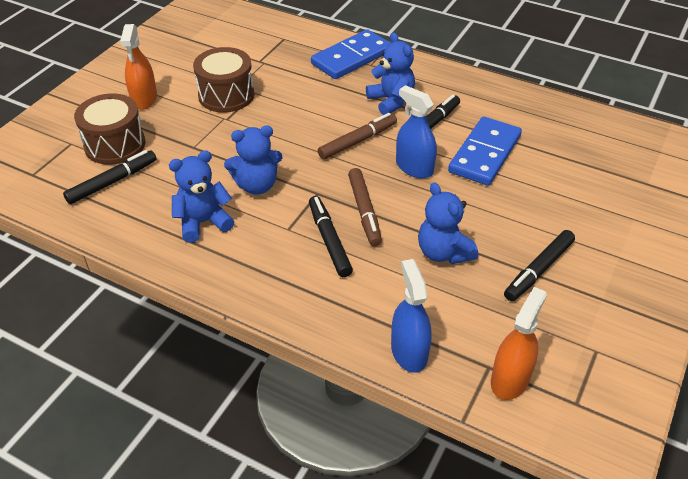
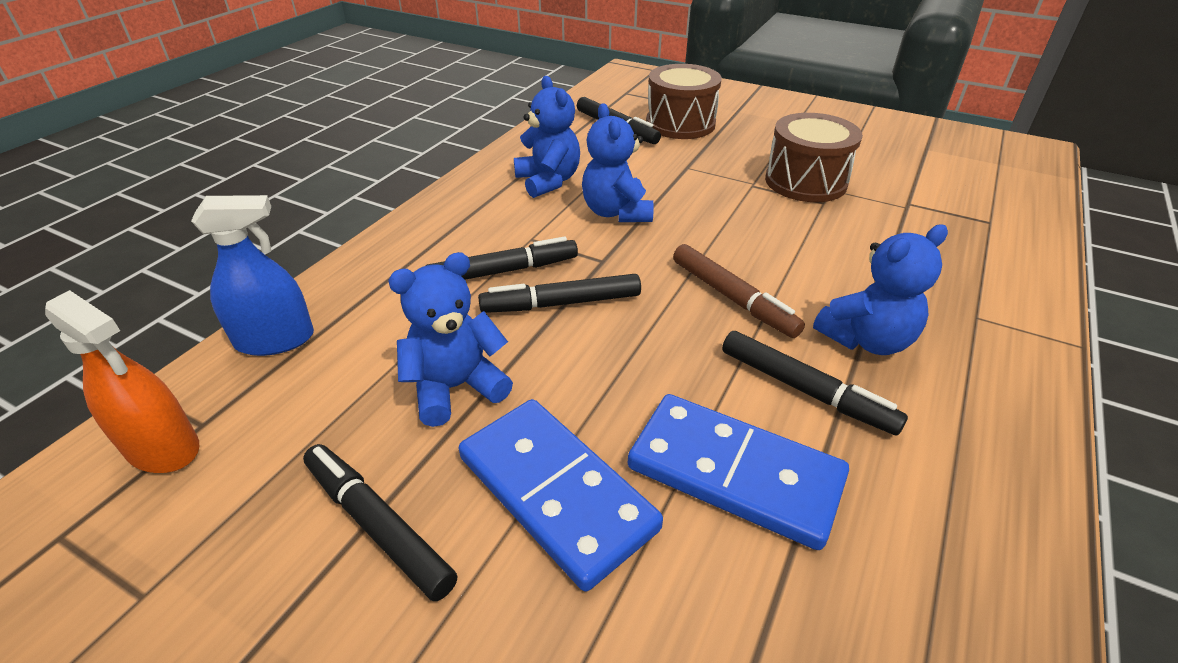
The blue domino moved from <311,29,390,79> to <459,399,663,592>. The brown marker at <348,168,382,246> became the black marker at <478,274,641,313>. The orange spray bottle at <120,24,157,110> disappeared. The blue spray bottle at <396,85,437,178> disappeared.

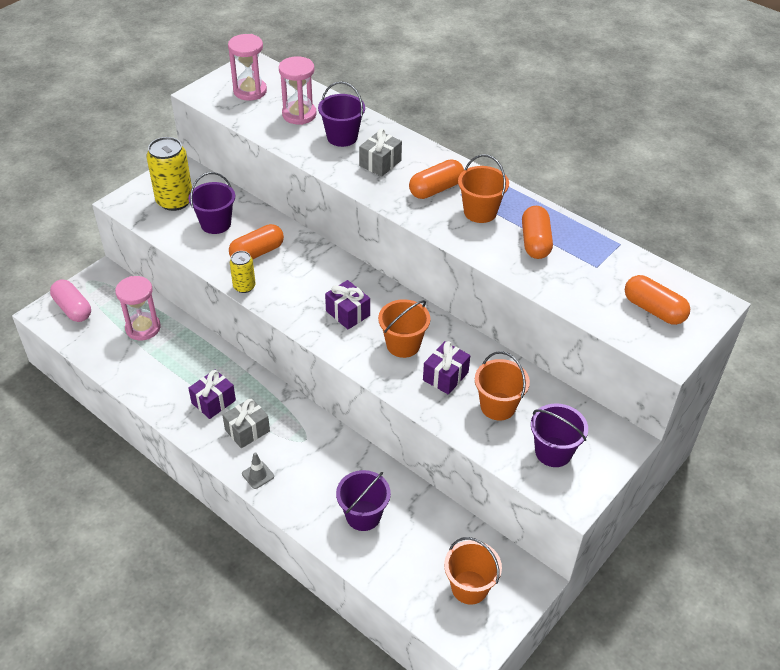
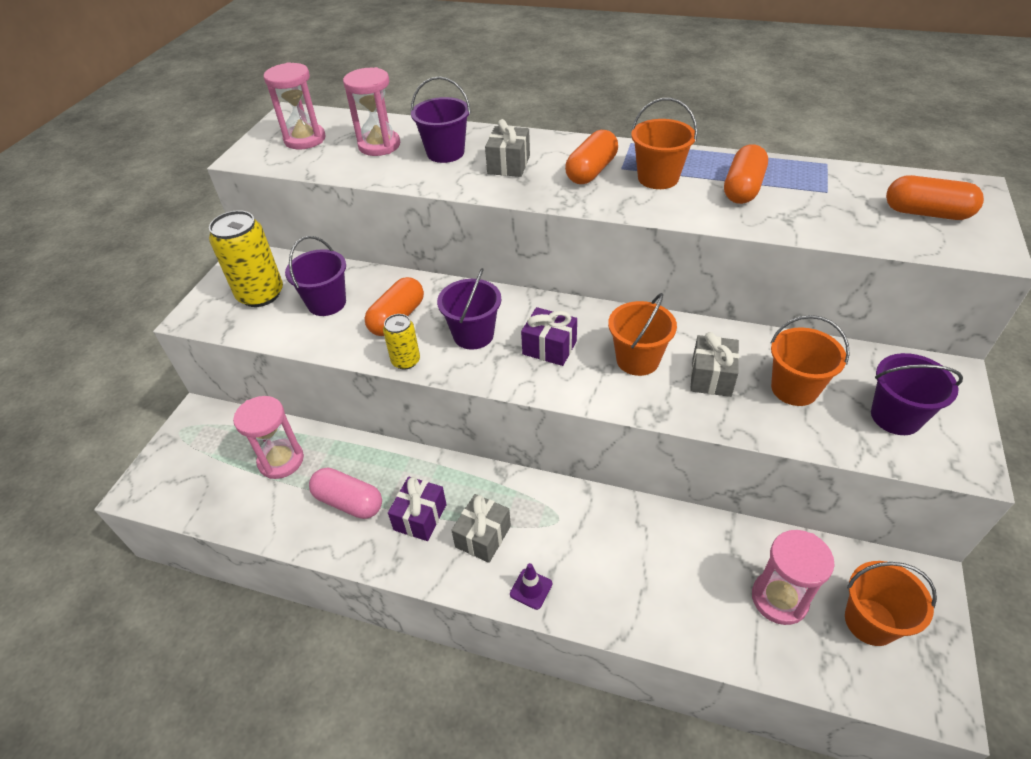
The pink capsule moved from <50,279,91,322> to <309,468,382,519>. The purple bucket moved from <336,470,391,531> to <437,268,501,350>. The grey traffic cone at <242,452,274,489> became the purple traffic cone at <510,563,552,610>. The purple gift at <423,341,470,395> became the grey gift at <690,332,739,397>. The orange capsule at <522,206,553,259> turned 45 degrees clockwise. The pink hourglass at <752,530,834,625> appeared.

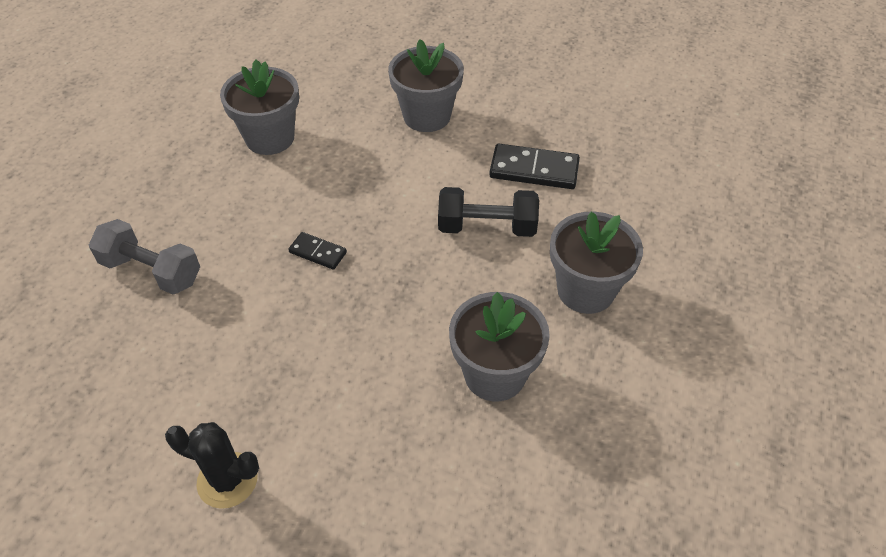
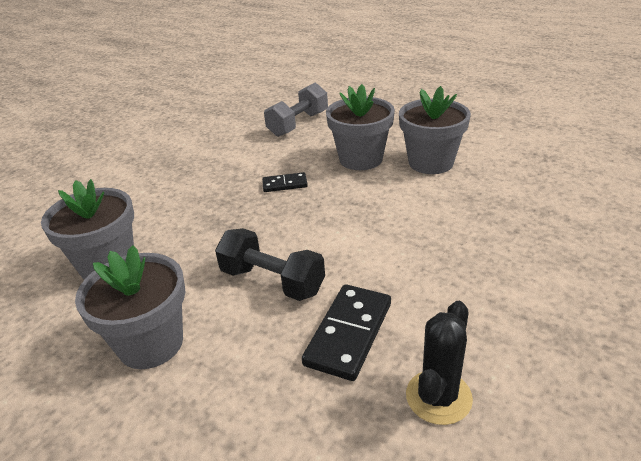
The black dumbbell at <438,187,539,237> turned 75 degrees counterclockwise. The black domino at <288,232,347,270> turned 45 degrees clockwise. The grey flower pot moved from <388,39,464,132> to <326,84,395,170>. The black cactus moved from <165,422,259,509> to <406,301,473,425>.

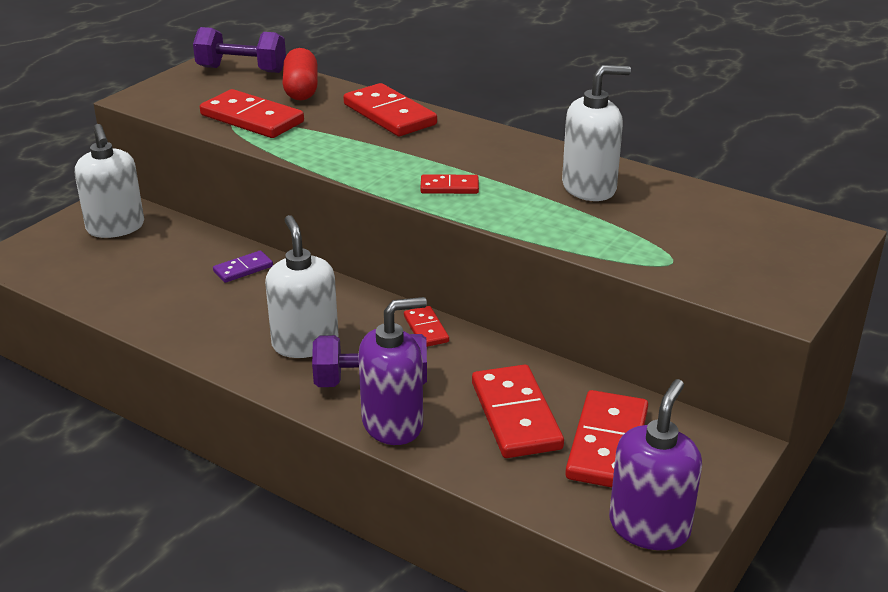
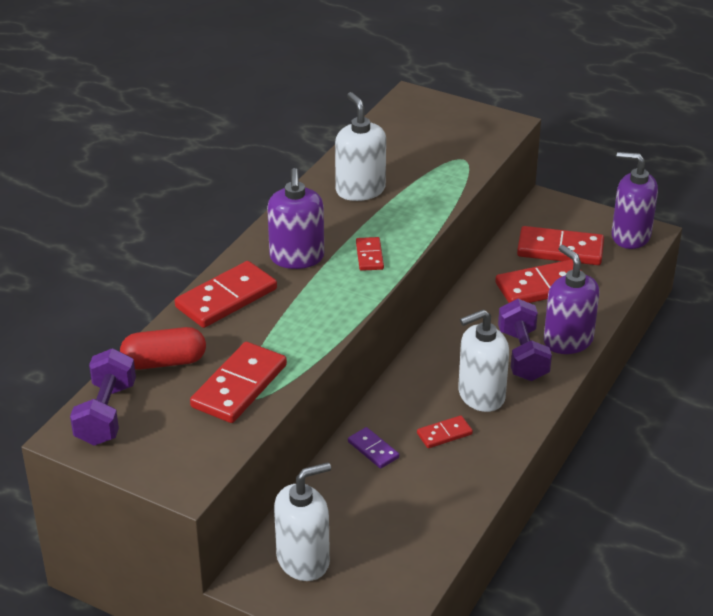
The purple soap dispenser at <267,168,324,269> appeared. The red domino moved from <404,306,449,347> to <417,415,473,448>.

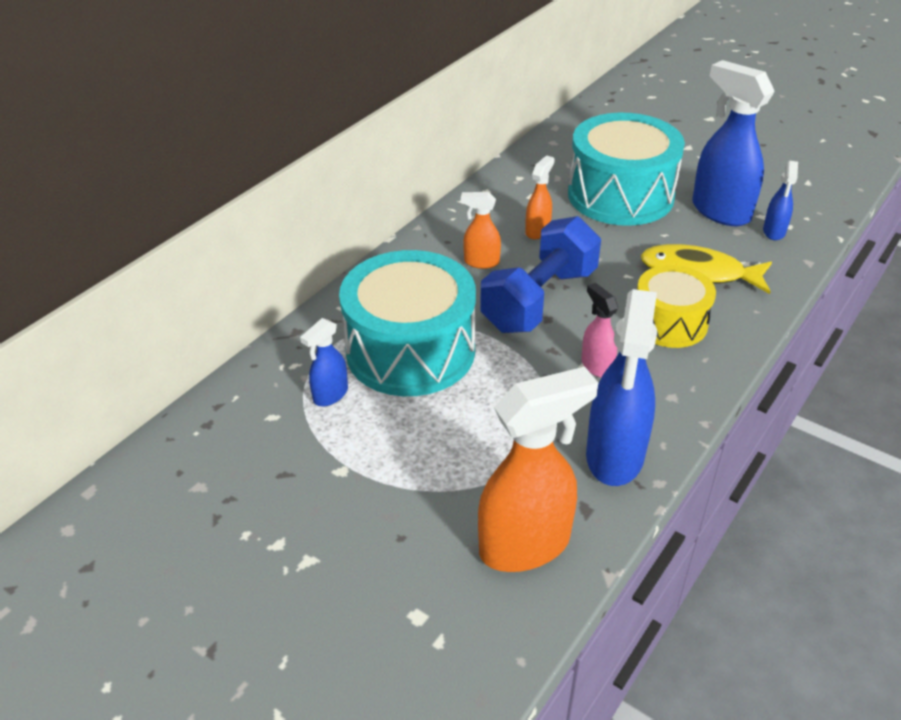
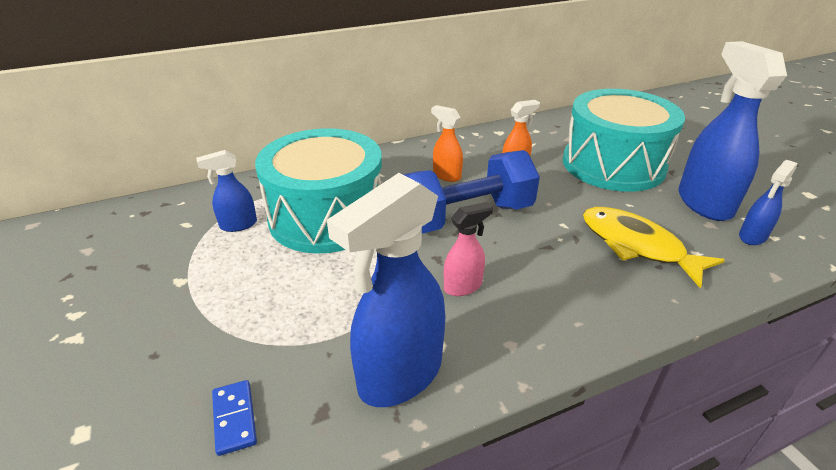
The orange spray bottle at <478,367,598,572> was replaced by the blue domino at <212,380,257,456>. The pink spray bottle at <581,283,618,378> turned 60 degrees clockwise. The yellow drum at <637,265,716,348> disappeared.

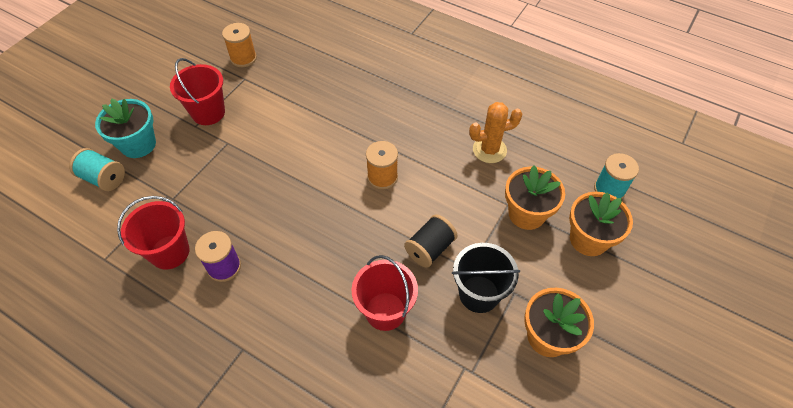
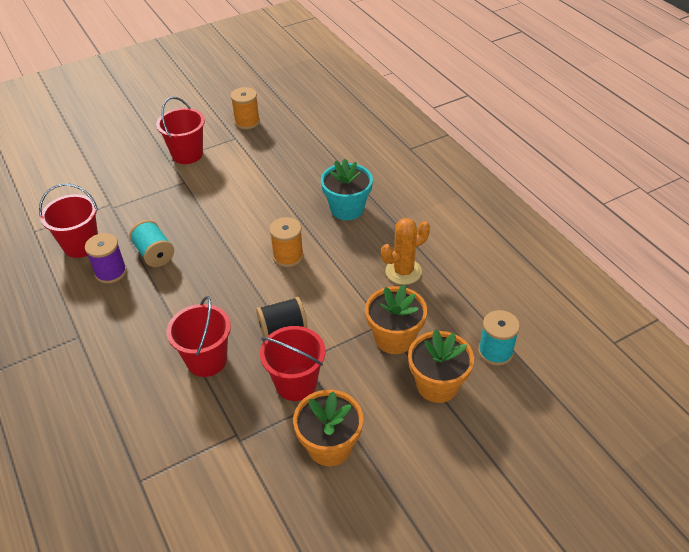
The turquoise spool moved from <69,148,125,191> to <129,220,174,267>. The black bucket at <452,243,520,313> became the red bucket at <260,326,325,401>. The turquoise flower pot moved from <95,99,156,158> to <321,158,373,220>. The orange cactus at <469,102,522,163> turned 45 degrees counterclockwise.

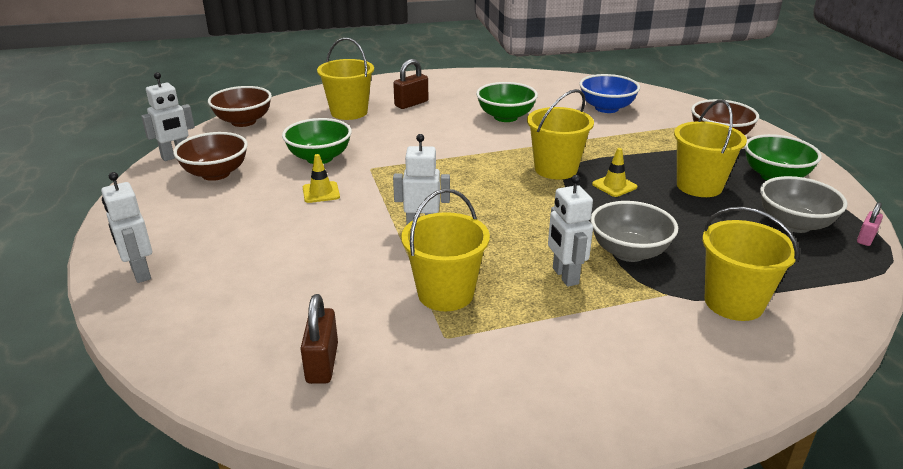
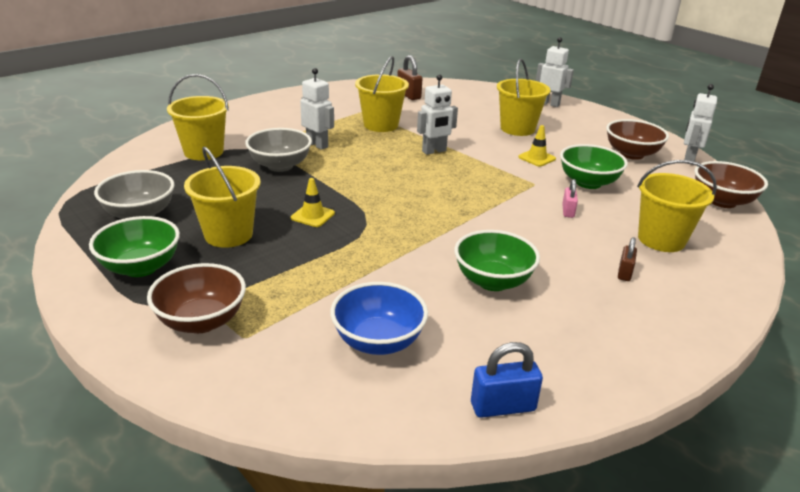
The blue padlock at <471,342,543,418> appeared. The yellow bucket moved from <527,89,594,180> to <497,59,550,136>. The pink padlock moved from <857,202,883,246> to <562,179,578,218>. The brown padlock at <393,59,429,109> changed to 0.63 times the size.

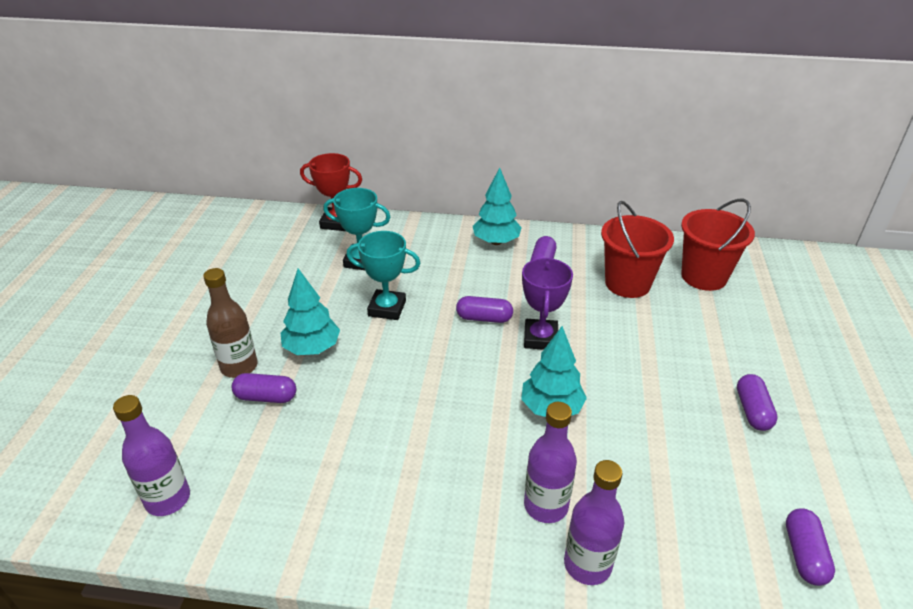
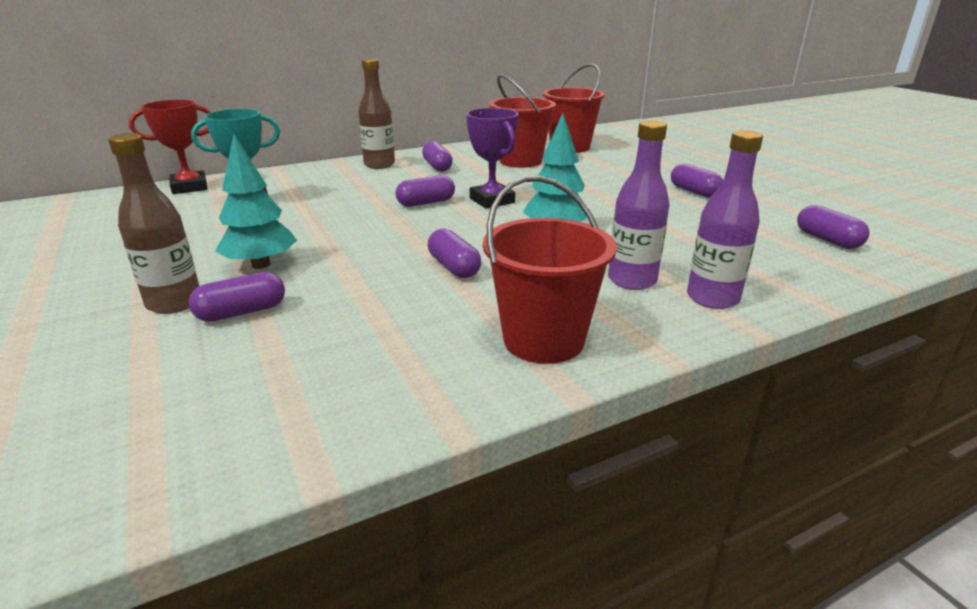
The turquoise tree at <473,167,522,245> was replaced by the brown bottle at <358,59,395,169>. The purple capsule at <428,229,481,278> appeared. The red bucket at <483,175,617,364> appeared. The purple bottle at <113,395,190,516> disappeared. The turquoise trophy at <347,231,421,320> disappeared.

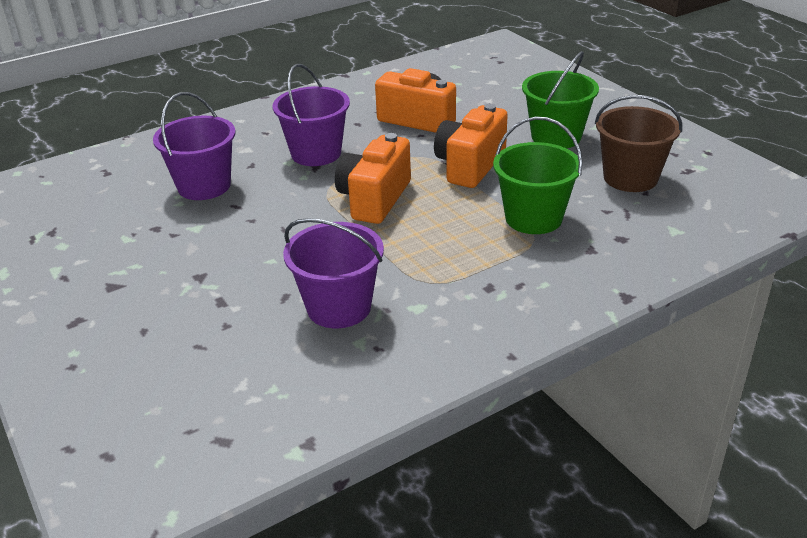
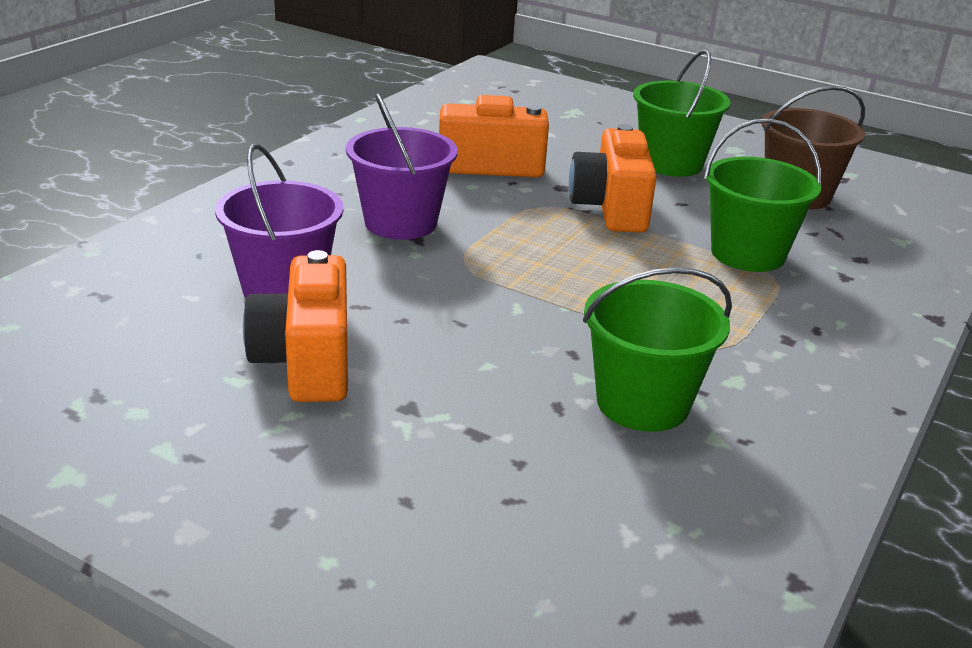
The orange camera moved from <335,133,411,224> to <243,250,348,402>. The purple bucket at <283,218,384,328> became the green bucket at <583,267,732,432>.

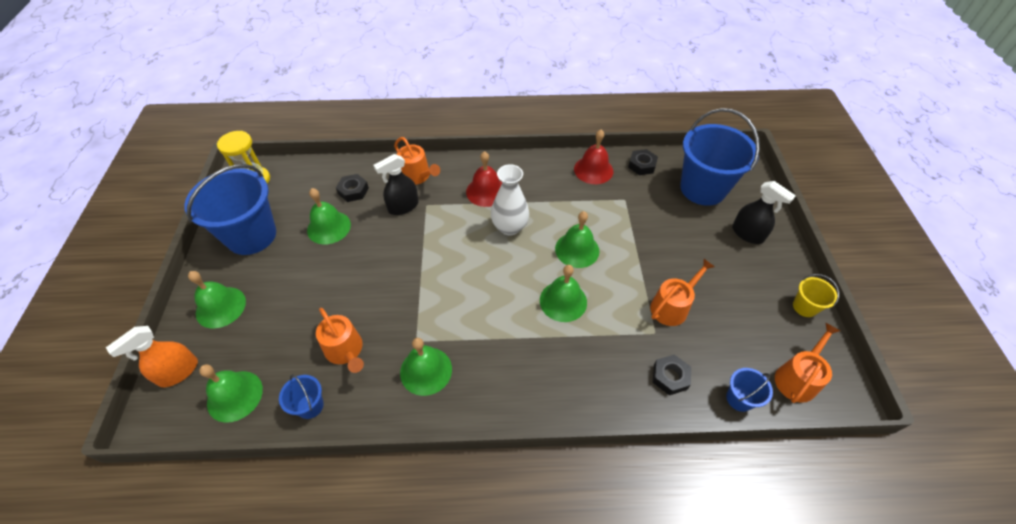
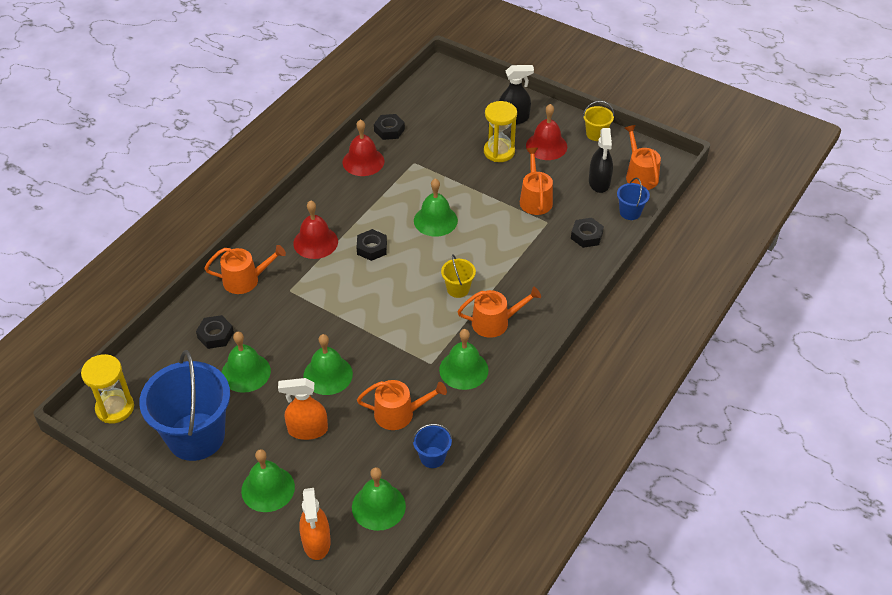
The orange spray bottle at <278,378,328,440> appeared. The green bell moved from <540,265,587,322> to <303,334,353,395>. The white vase at <491,164,529,236> was replaced by the black nut at <356,229,387,261>. The yellow bucket at <441,254,476,298> appeared. The orange watering can at <457,287,541,338> appeared. The yellow hourglass at <484,101,517,162> appeared. The red bell at <526,104,567,160> appeared. The black spray bottle moved from <373,154,419,215> to <589,128,613,193>. The blue bucket at <680,108,760,206> disappeared.

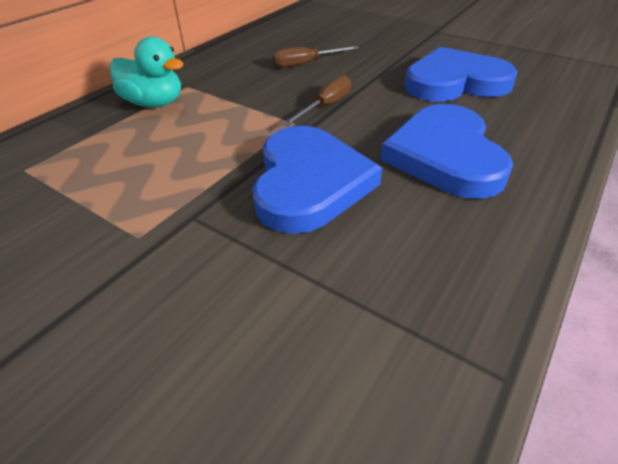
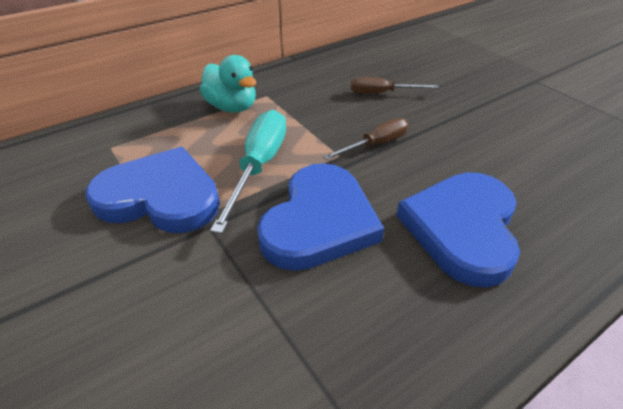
The blue heart moved from <404,47,518,102> to <86,147,220,233>. The turquoise screwdriver at <210,110,286,234> appeared.

